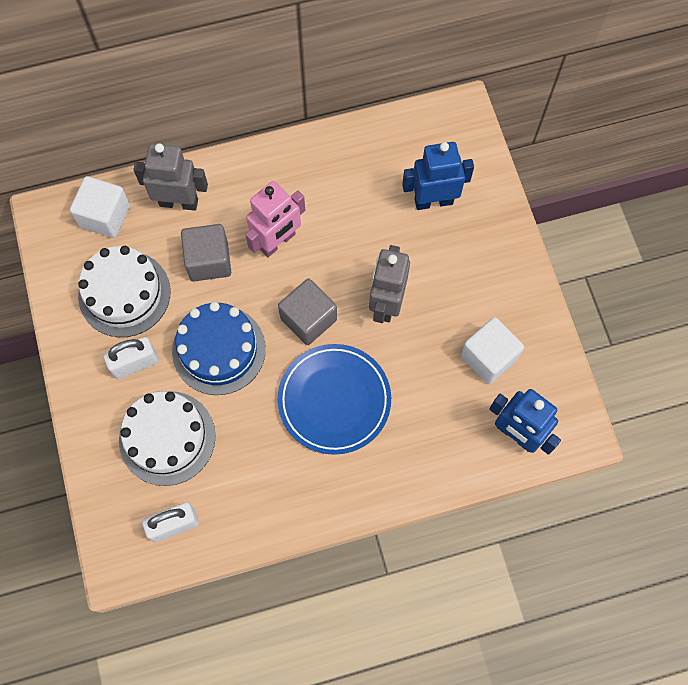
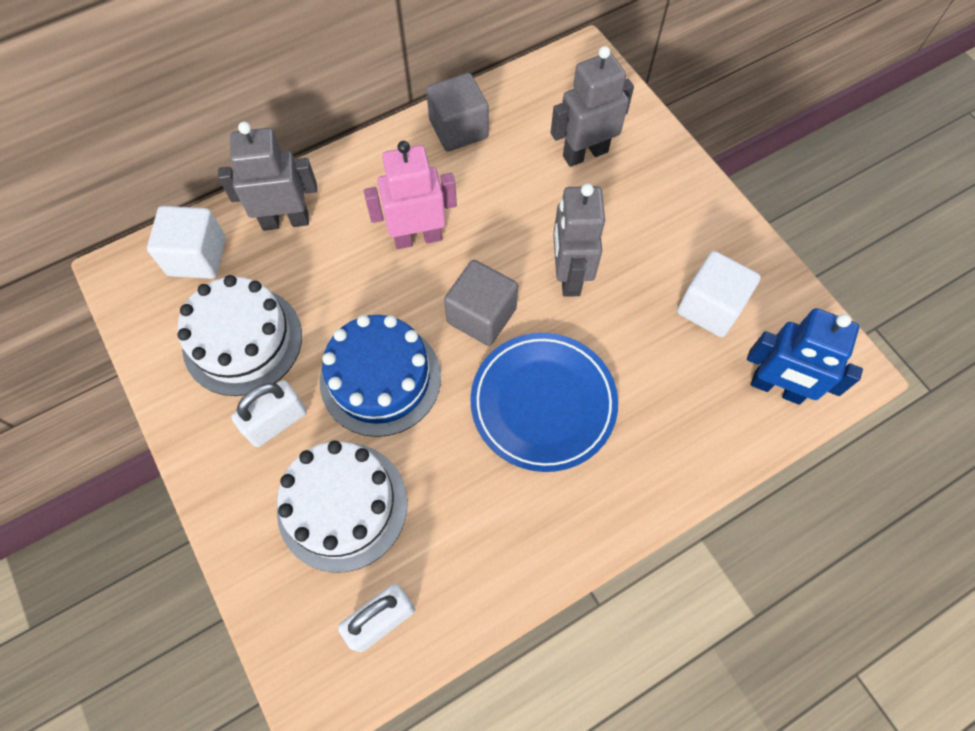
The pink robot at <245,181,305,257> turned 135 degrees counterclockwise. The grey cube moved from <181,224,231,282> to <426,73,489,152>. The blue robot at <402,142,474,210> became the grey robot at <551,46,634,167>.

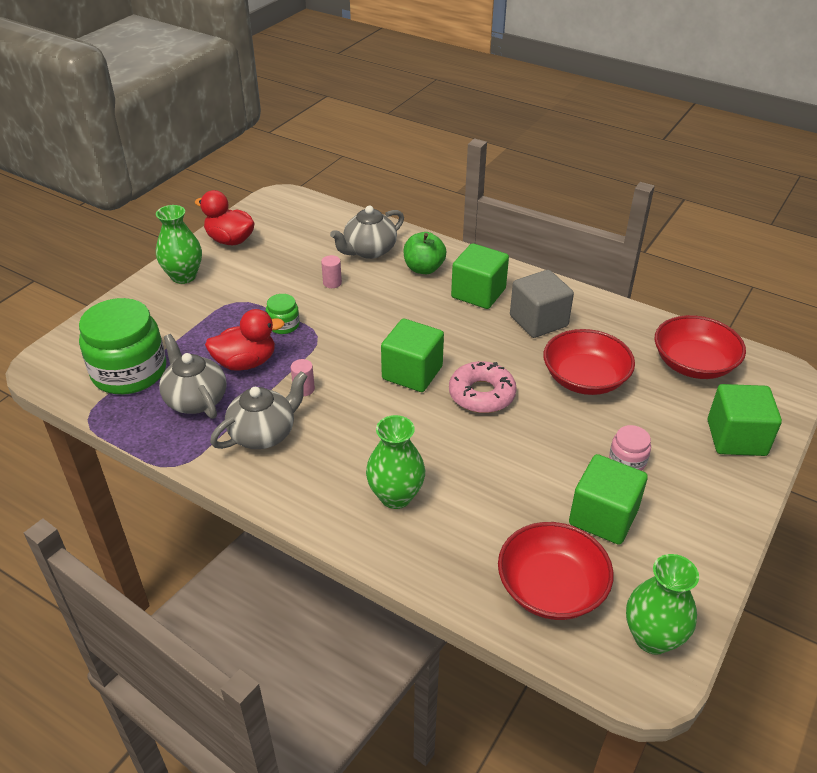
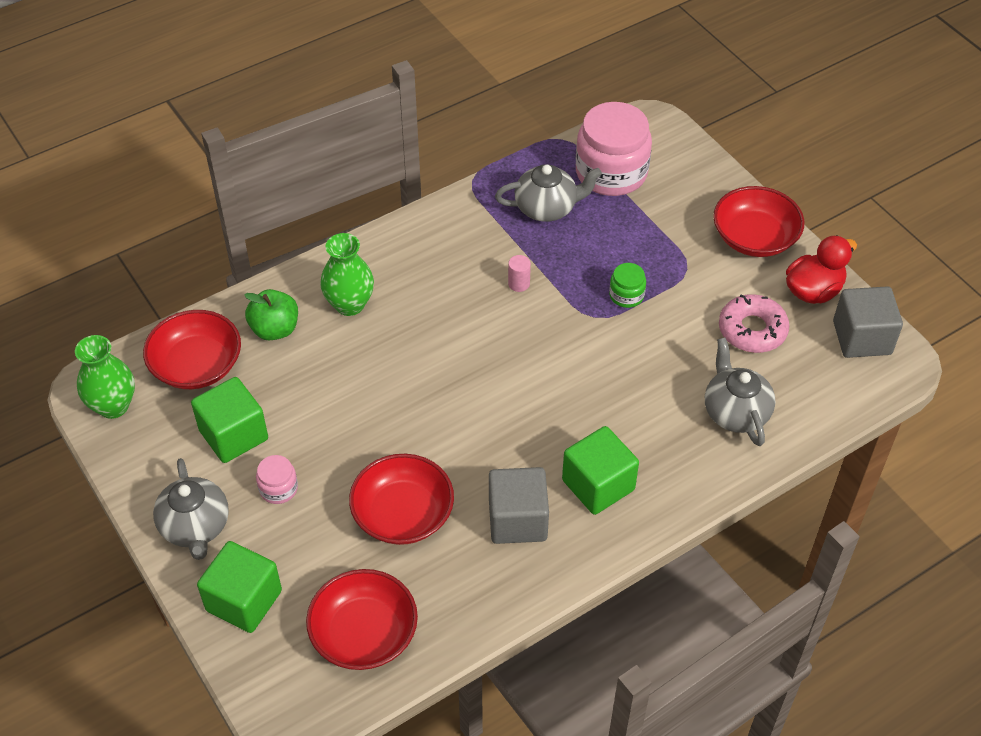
The grey teapot moved from <210,371,308,449> to <153,458,229,560>. The green apple moved from <403,232,447,274> to <245,289,298,340>. The green jar at <79,298,166,394> became the pink jar at <576,102,652,196>. The green vase at <156,205,202,284> was replaced by the red bowl at <713,186,804,257>. The pink donut moved from <449,361,517,413> to <719,294,790,353>. The grey cube at <833,286,903,358> appeared. The red duck at <205,309,285,371> disappeared. The pink cylinder at <321,255,342,288> disappeared. The green cube at <381,319,444,392> disappeared.

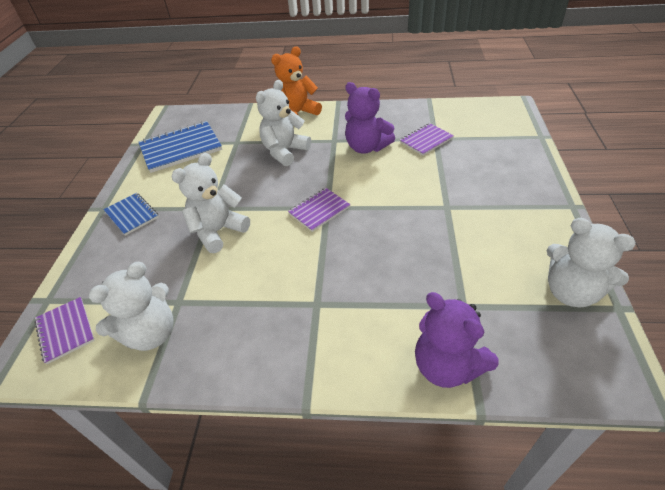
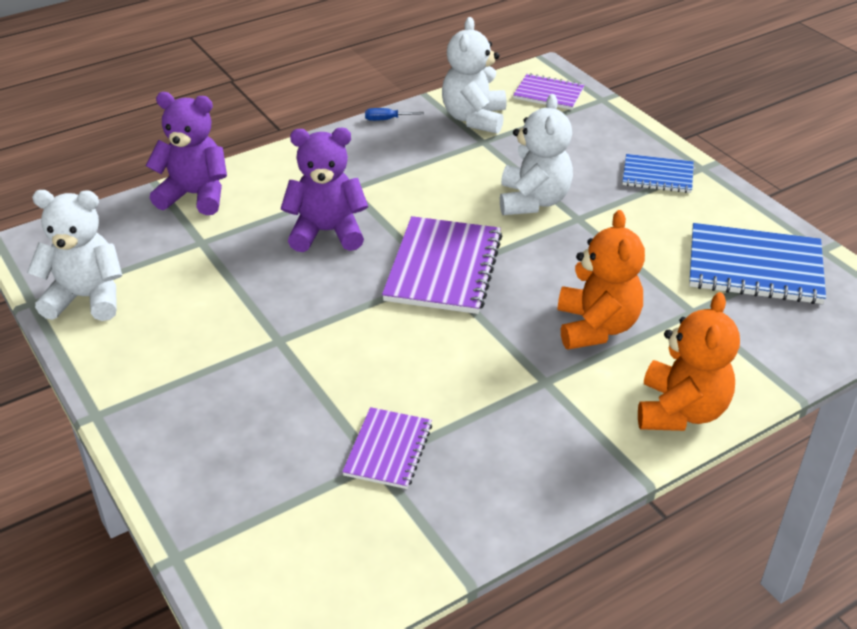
The purple teddy bear moved from <345,82,395,154> to <280,128,368,252>. The blue screwdriver at <365,108,424,121> appeared. The purple notebook at <288,188,351,232> changed to 1.71 times the size. The white teddy bear at <256,80,311,166> became the orange teddy bear at <558,210,645,350>. The blue notebook at <138,121,222,173> turned 75 degrees clockwise.

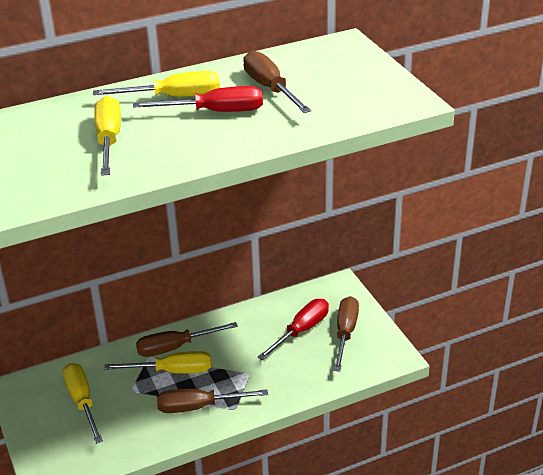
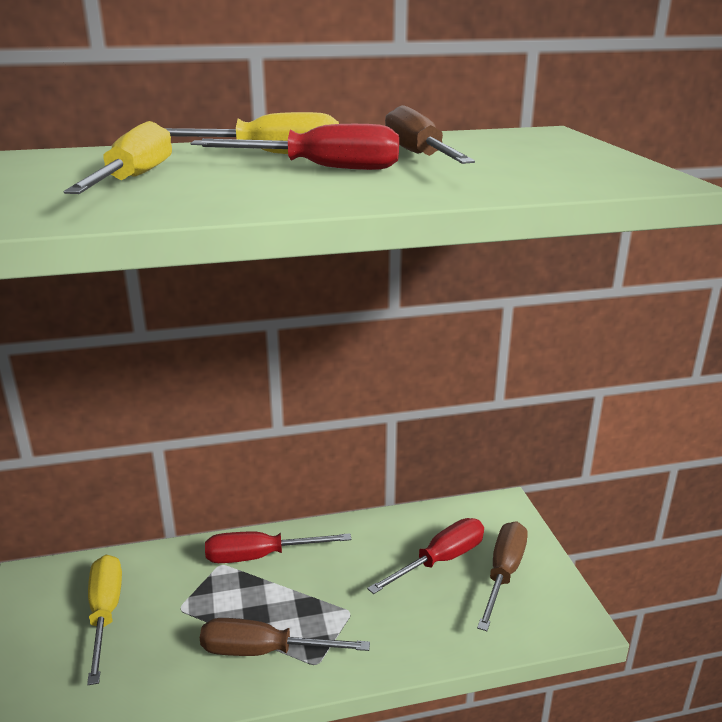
The brown screwdriver at <136,322,238,357> became the red screwdriver at <205,532,351,563>. The yellow screwdriver at <104,351,211,374> disappeared.

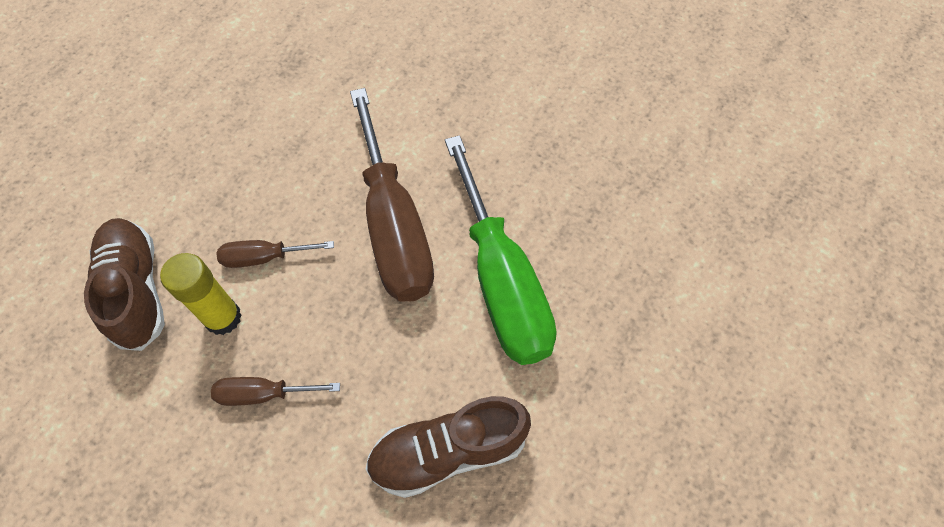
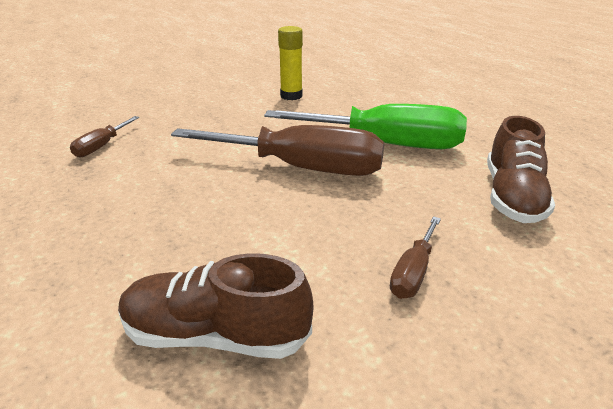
The brown screwdriver moved from <216,240,334,268> to <70,116,139,158>. The yellow glue stick moved from <160,253,242,335> to <278,26,303,100>.

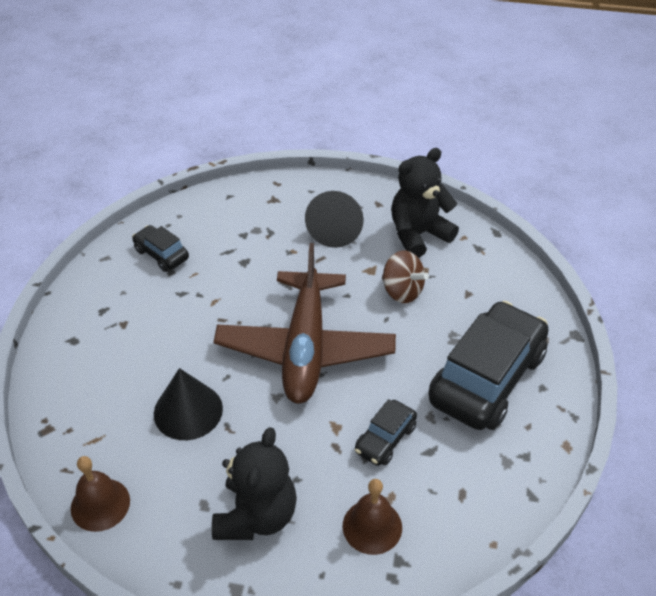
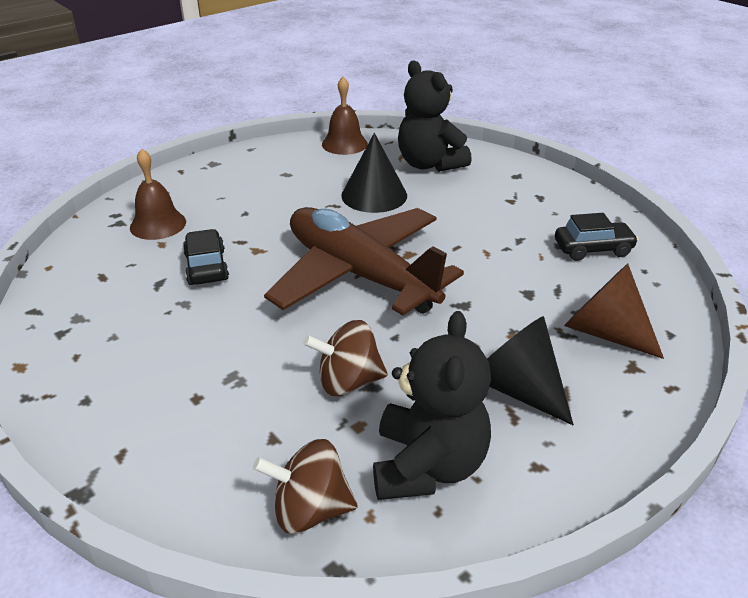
The brown spinning top at <253,439,357,534> appeared. The black teddy bear moved from <212,427,297,540> to <398,61,472,172>. The brown cone at <564,264,664,359> appeared. The black car at <428,301,549,430> disappeared.

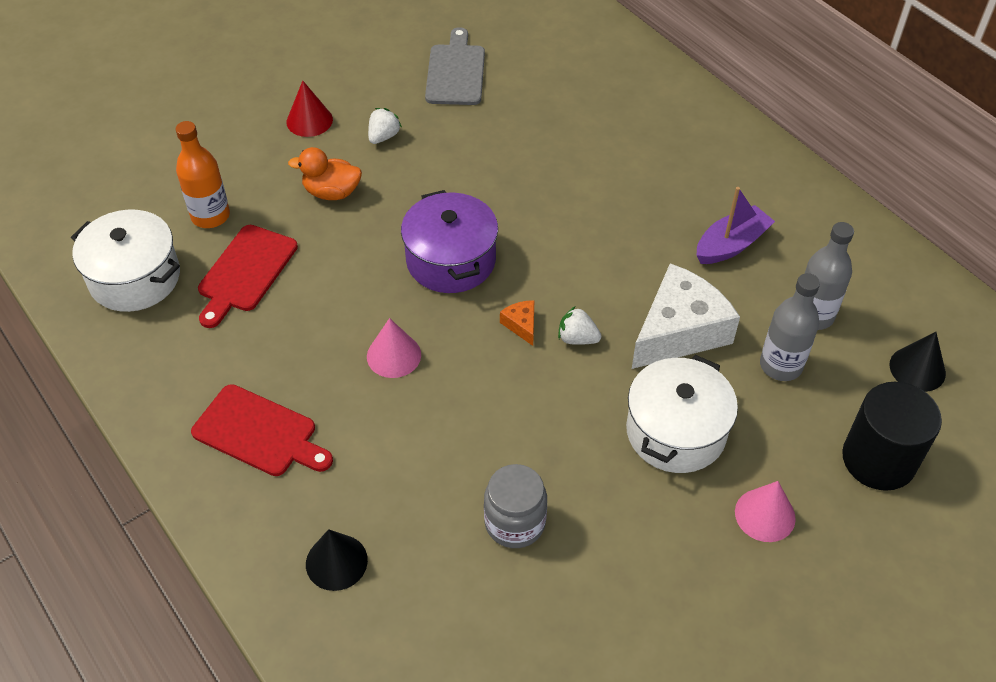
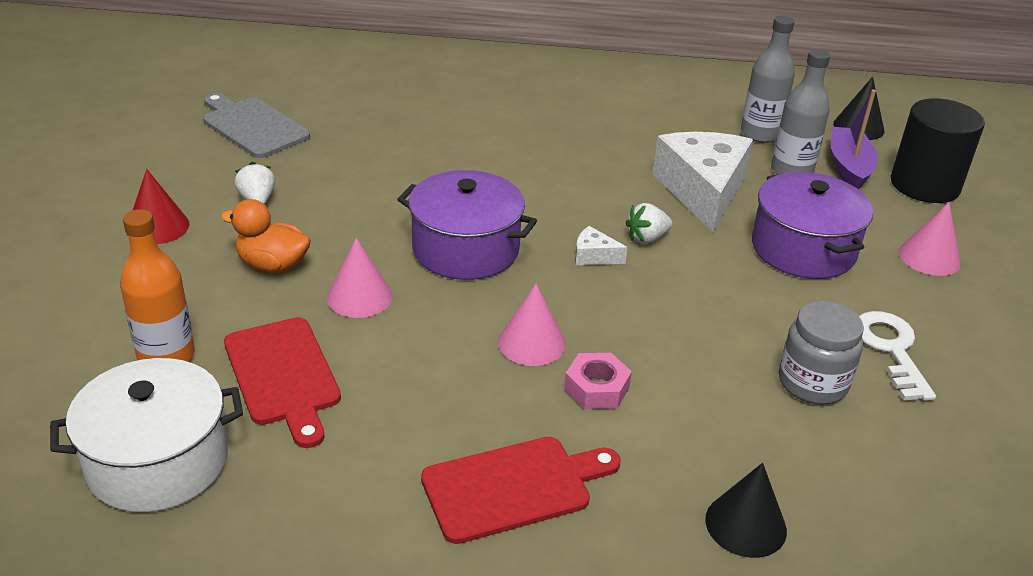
The orange duck at <288,147,362,200> turned 60 degrees clockwise. The pink cone at <327,238,393,318> appeared. The pink nut at <564,353,632,409> appeared. The orange cheese at <500,300,534,346> became the white cheese at <575,226,628,265>. The white pot at <626,355,738,473> became the purple pot at <752,172,873,279>. The purple boat moved from <697,187,775,264> to <831,89,878,189>. The white key at <859,311,936,401> appeared.

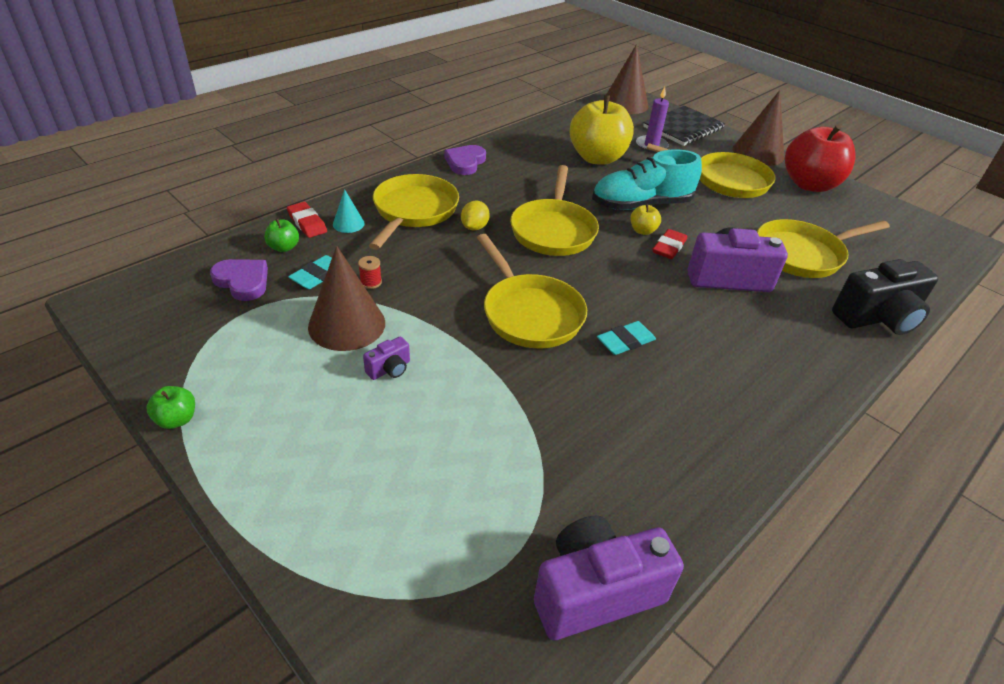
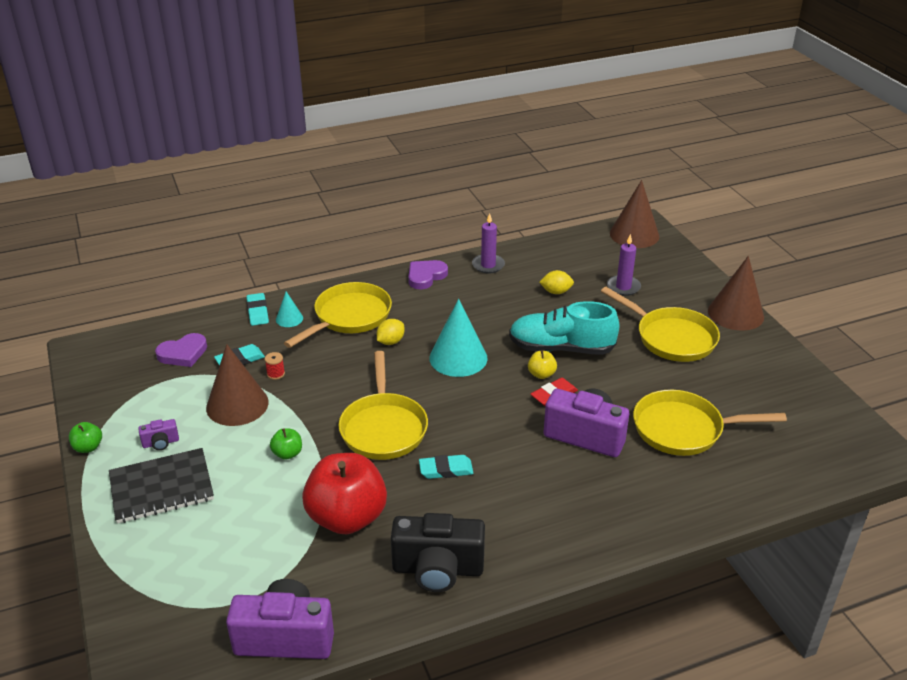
The black notebook moved from <643,106,725,146> to <109,448,214,524>. The purple camera moved from <363,336,410,380> to <138,419,179,450>. The purple heart at <210,259,268,301> turned 90 degrees clockwise. The red eraser at <287,202,327,238> became the turquoise eraser at <246,293,269,326>. The green apple moved from <264,218,299,252> to <270,428,302,460>. The red apple moved from <785,125,855,192> to <302,453,387,535>. The black camera moved from <832,259,938,335> to <391,513,485,592>. The yellow pan at <510,165,599,256> was replaced by the turquoise cone at <429,299,488,377>. The purple candle at <472,213,505,274> appeared. The yellow apple at <570,95,634,165> was replaced by the yellow lemon at <539,270,574,294>.

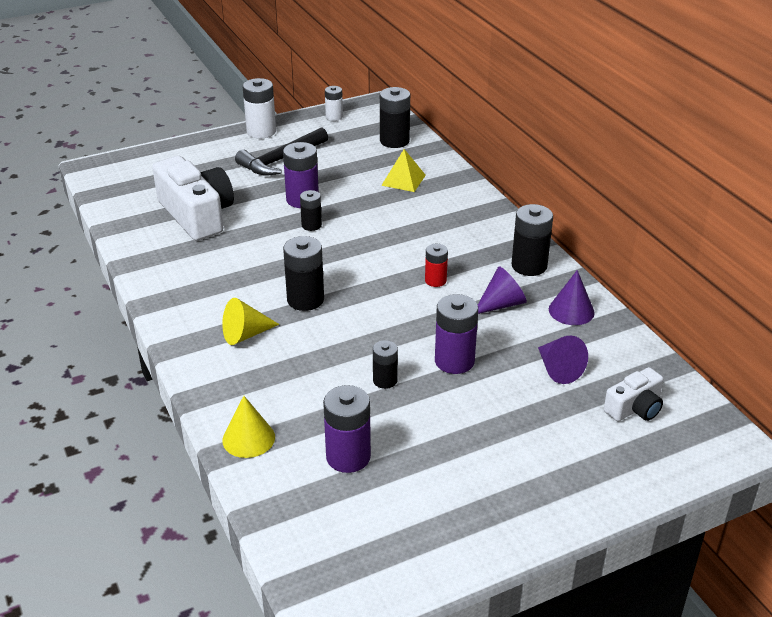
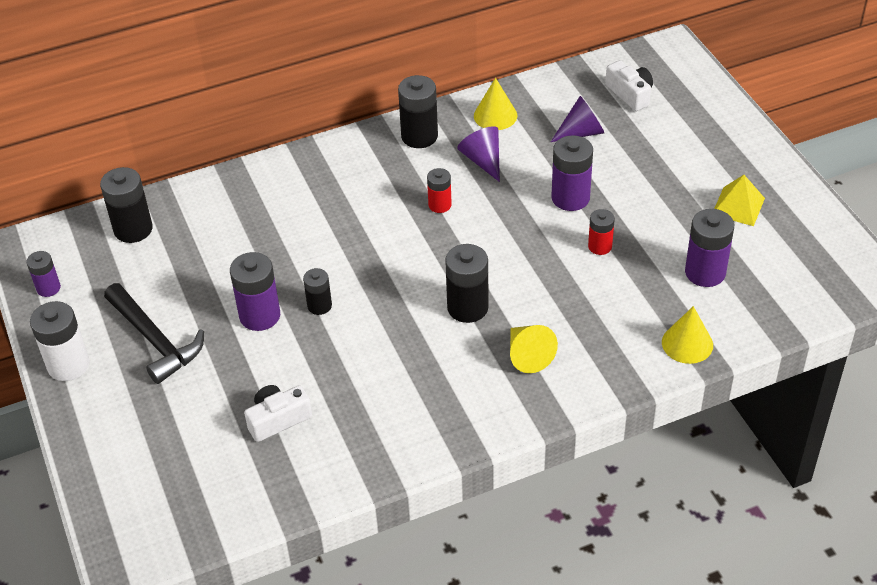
The white battery at <325,86,343,121> became the purple battery at <26,251,61,297>. The white camera at <152,156,234,241> changed to 0.52 times the size. The purple cone at <549,270,595,325> became the yellow cone at <474,78,517,130>. The black battery at <373,340,398,389> became the red battery at <588,209,615,255>. The yellow pyramid moved from <381,149,426,192> to <714,175,765,226>.

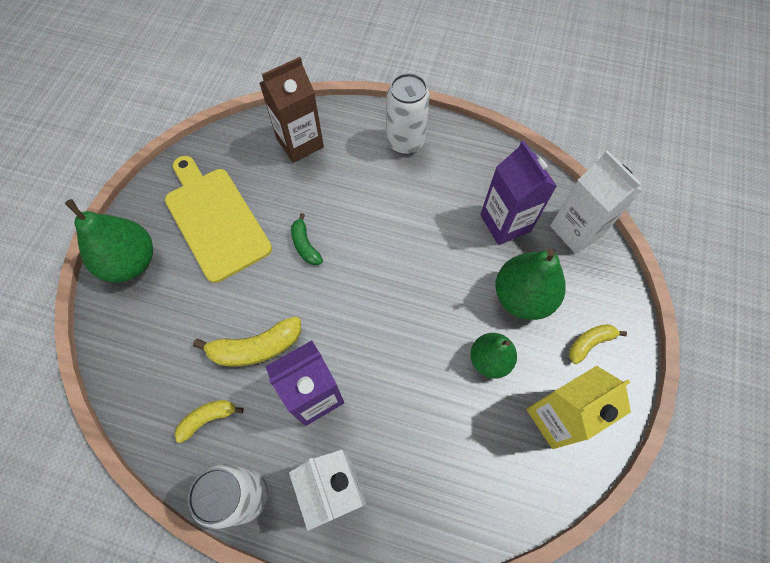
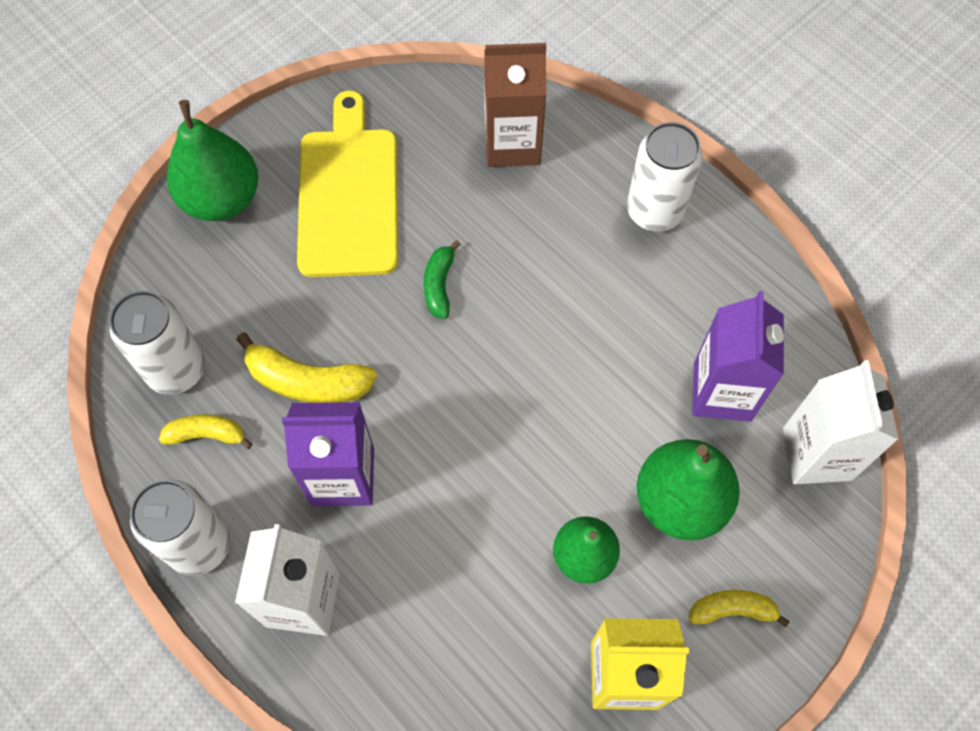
The white can at <109,291,205,395> appeared.

